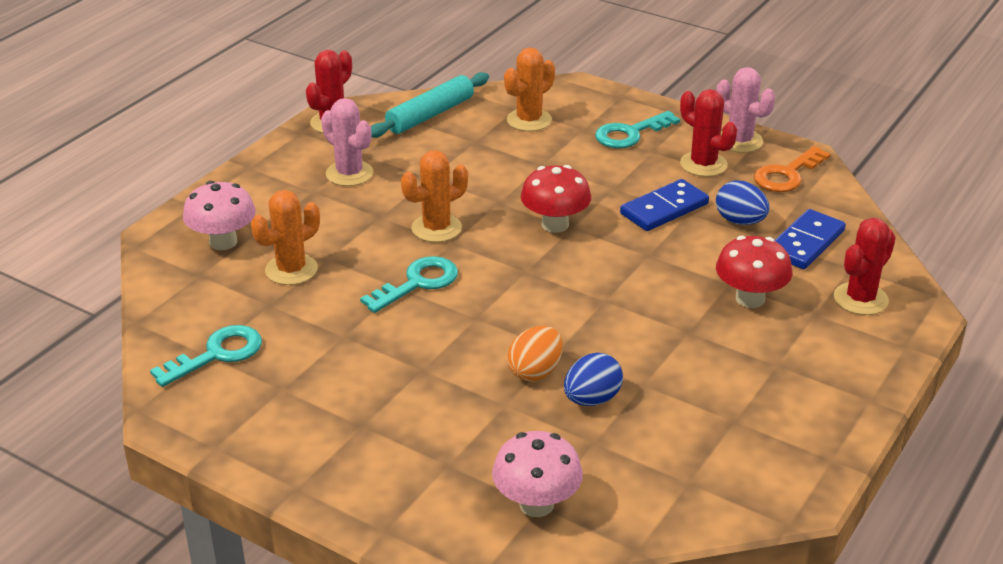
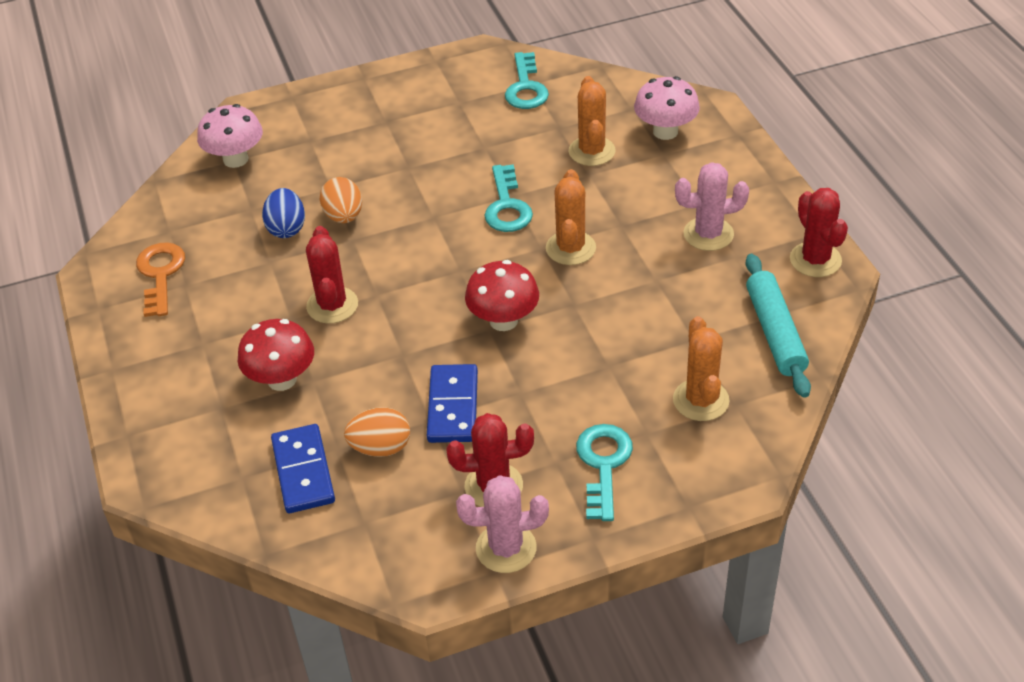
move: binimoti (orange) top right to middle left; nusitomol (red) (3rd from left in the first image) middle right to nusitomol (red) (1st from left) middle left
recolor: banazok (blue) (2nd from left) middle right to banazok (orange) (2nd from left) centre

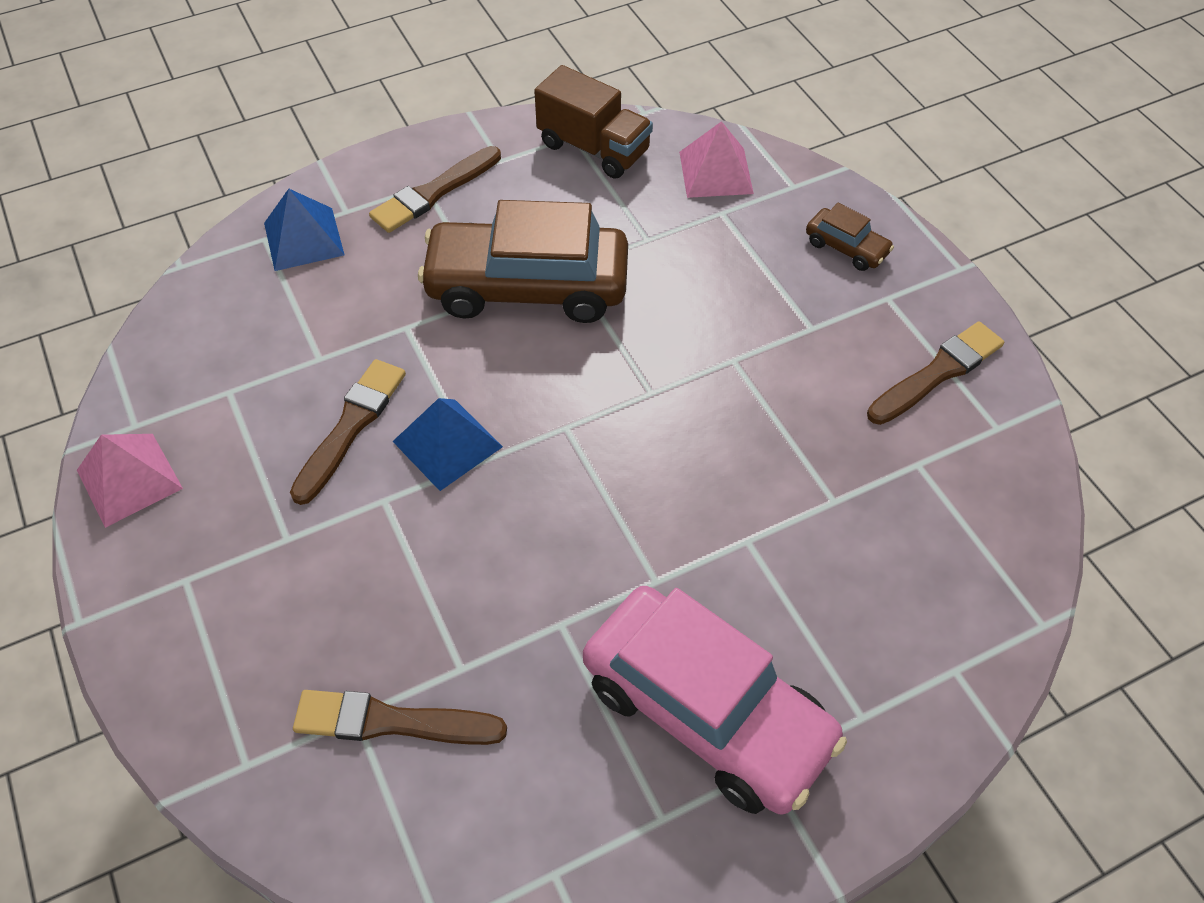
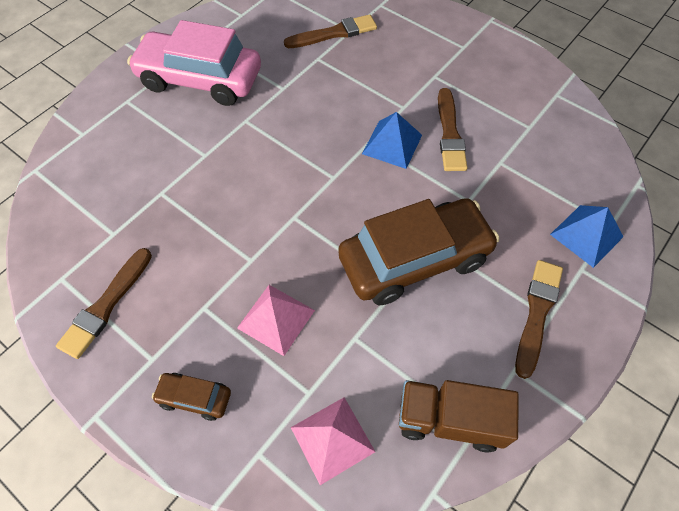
move: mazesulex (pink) (1st from left) middle left to centre

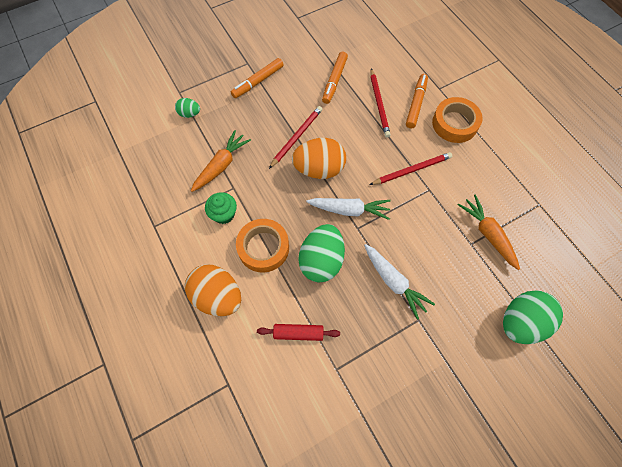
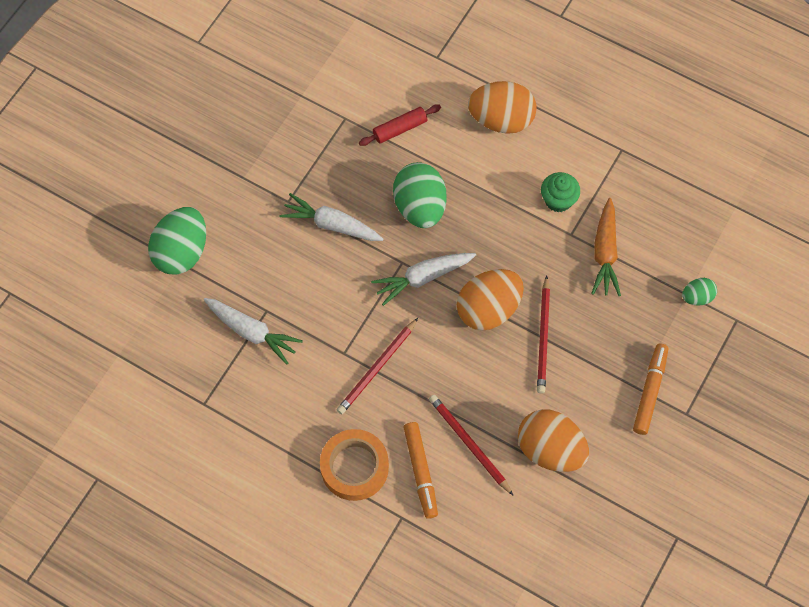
delete: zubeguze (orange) (1st from left) centre
replace: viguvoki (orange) (2nd from left) top centre to banazok (orange) (3rd from left) bottom right
recolor: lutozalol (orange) (2nd from left) middle right to lutozalol (white) (1st from left) middle left

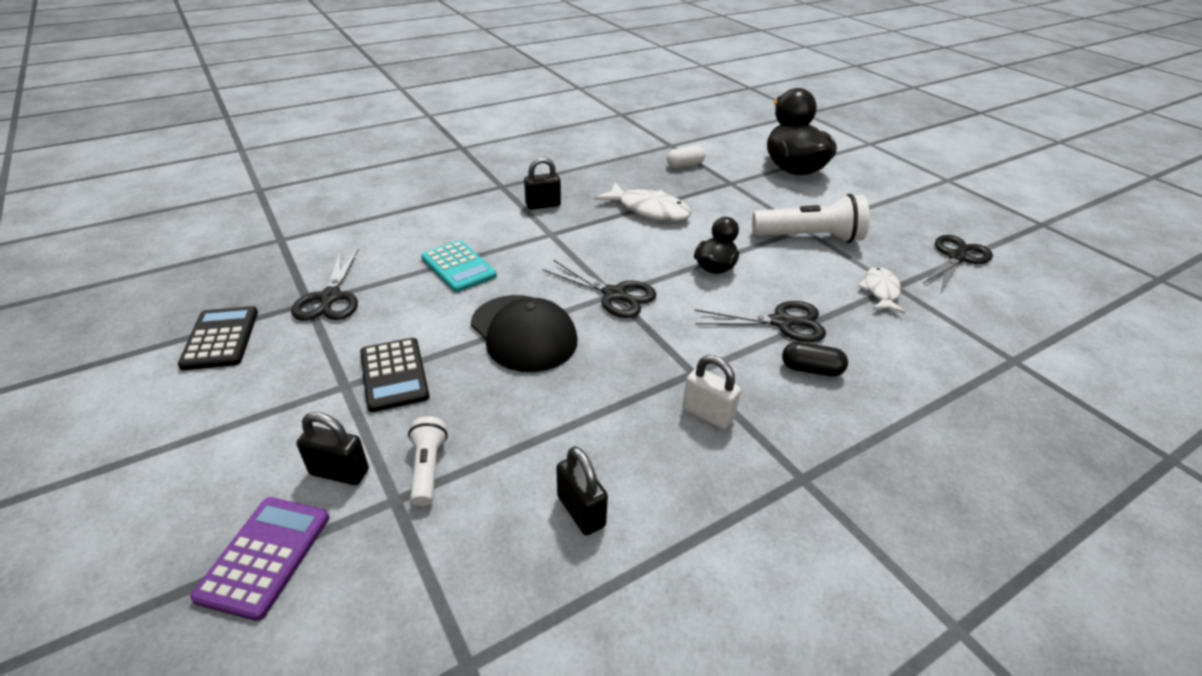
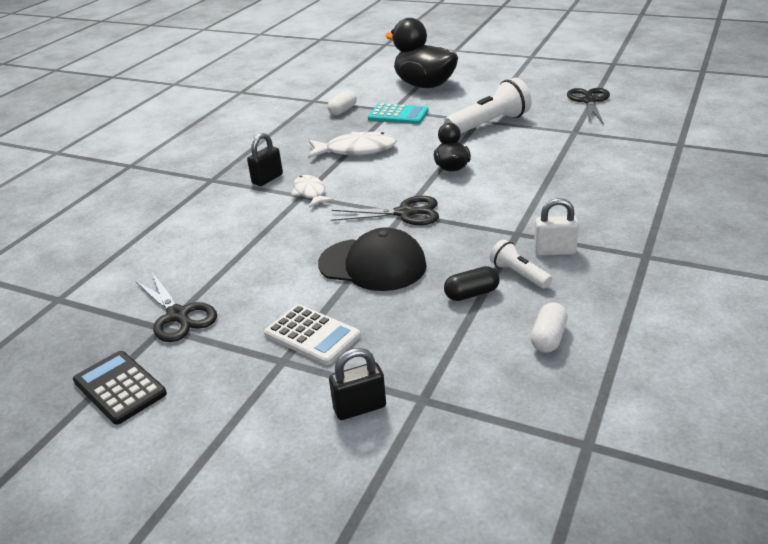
delete: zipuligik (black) (3rd from left) centre; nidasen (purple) bottom left
move: nidasen (turquoise) centre to top centre; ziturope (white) (2nd from left in the first image) middle right to ziturope (white) (1st from left) centre; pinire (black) middle right to centre; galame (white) (1st from left in the first image) bottom centre to galame (white) (2nd from left) middle right
replace: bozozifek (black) (3rd from left) bottom centre to pinire (white) (2nd from left) middle right
recolor: nidasen (black) (2nd from left) middle left to nidasen (white) centre

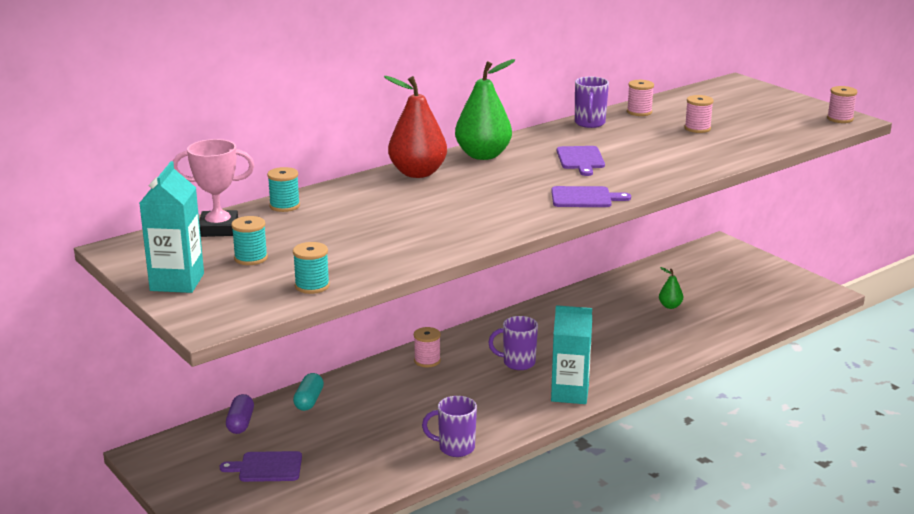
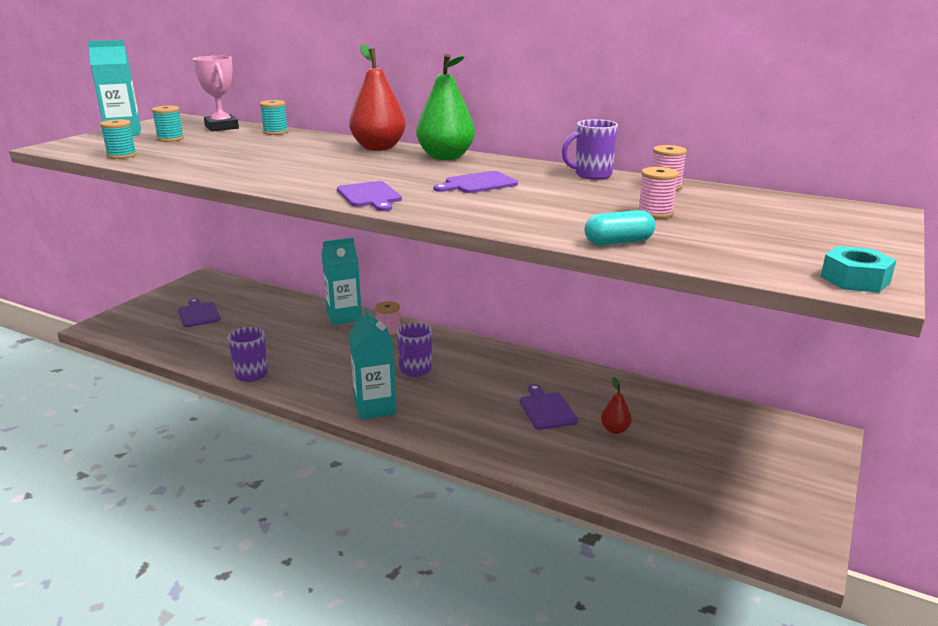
delete: pinire (purple) bottom left
insert: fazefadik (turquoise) (2nd from left) centre; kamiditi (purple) (4th from left) centre
move: pinire (turquoise) bottom centre to centre
replace: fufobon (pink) (4th from left) top right to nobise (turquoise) middle right
recolor: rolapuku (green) (2nd from left) middle right to rolapuku (red) (2nd from left) centre
rotate: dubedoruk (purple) (2nd from left) bottom centre = centre 135 degrees counterclockwise

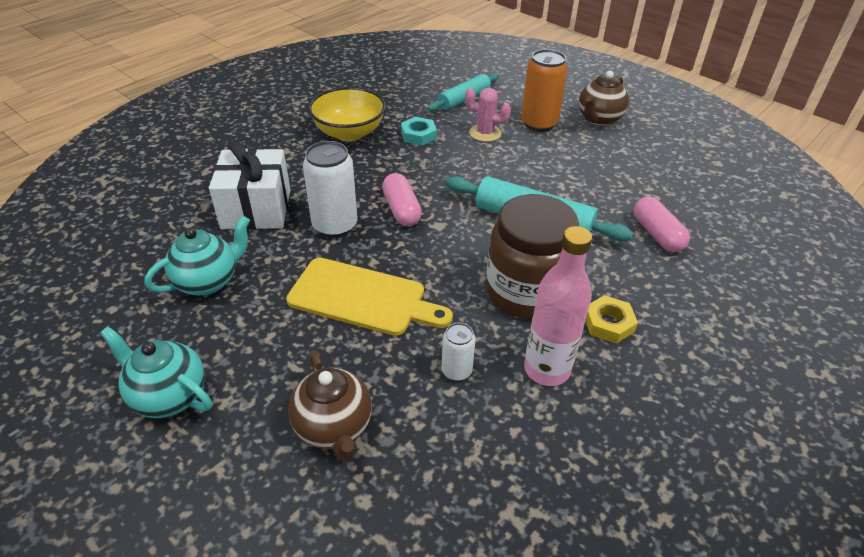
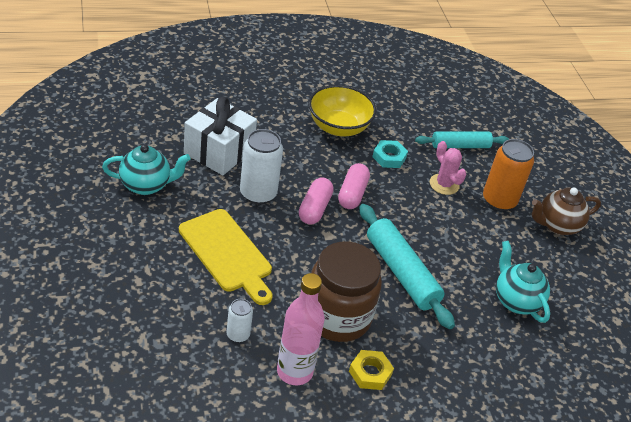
delete: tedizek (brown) (1st from left) bottom centre
move: pinire (pink) (2nd from left) middle right to centre; tedizek (turquoise) (1st from left in the first image) bottom left to tedizek (turquoise) (2nd from left) bottom right

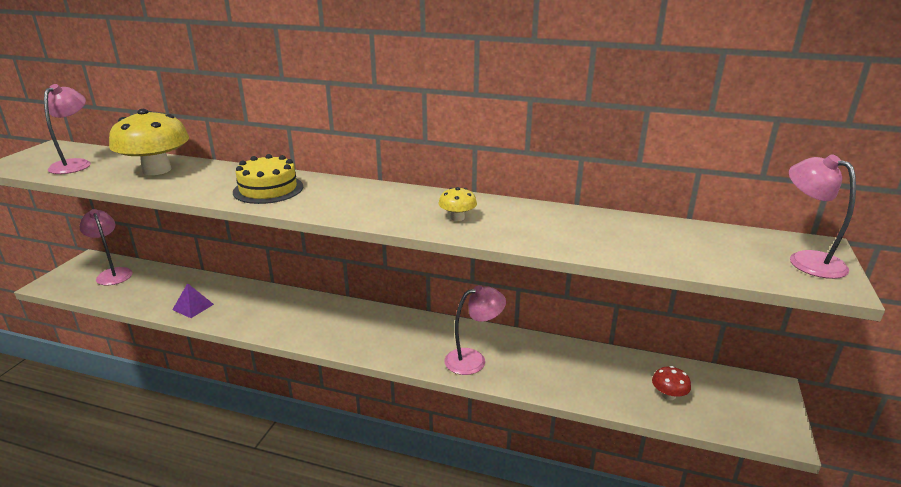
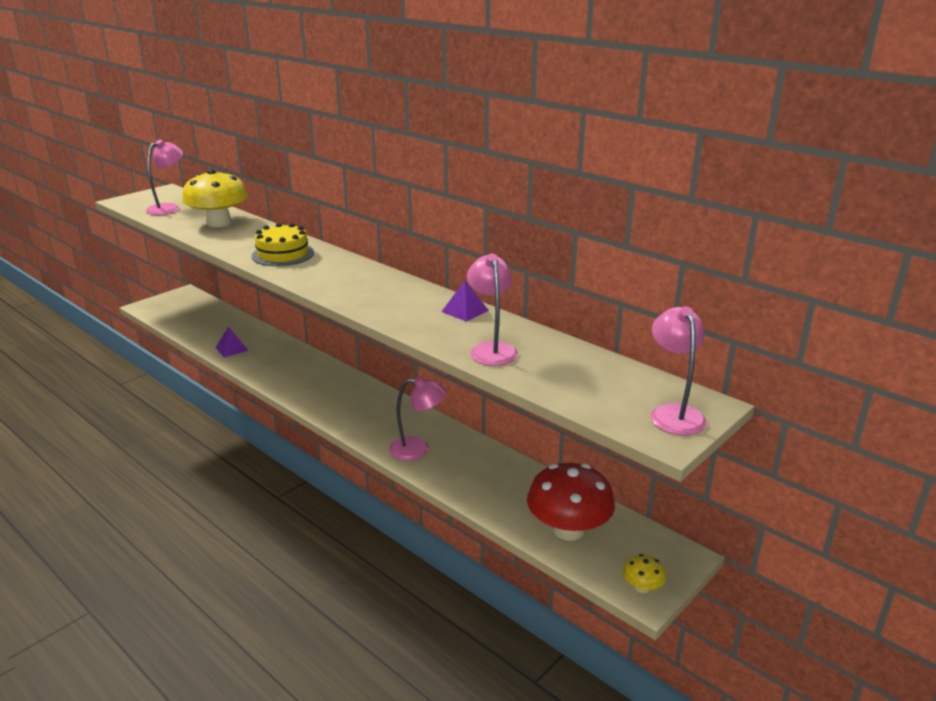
insert: mazesulex (purple) (2nd from left) centre
move: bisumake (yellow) (2nd from left) centre to bottom right; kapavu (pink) (2nd from left in the first image) middle left to kapavu (pink) (3rd from left) centre
resize: bisumake (red) bottom right = bottom centre x2.23

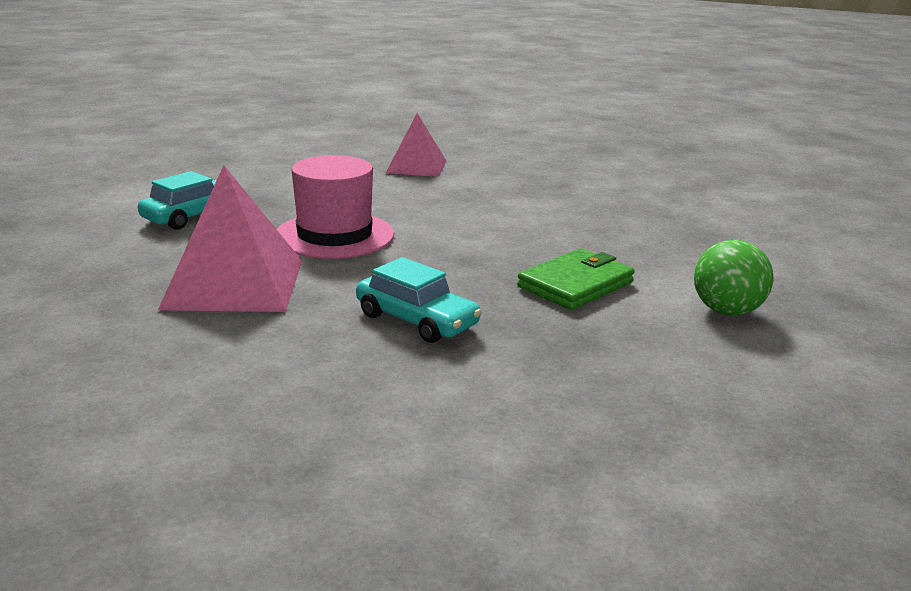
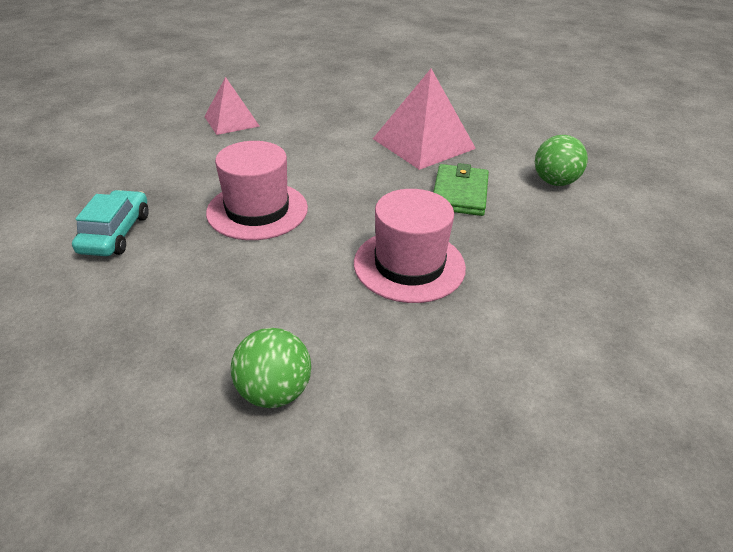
insert: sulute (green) (1st from left) bottom centre
move: mazesulex (pink) (1st from left in the first image) middle left to mazesulex (pink) (2nd from left) top centre
replace: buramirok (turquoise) (2nd from left) centre to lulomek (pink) (2nd from left) centre

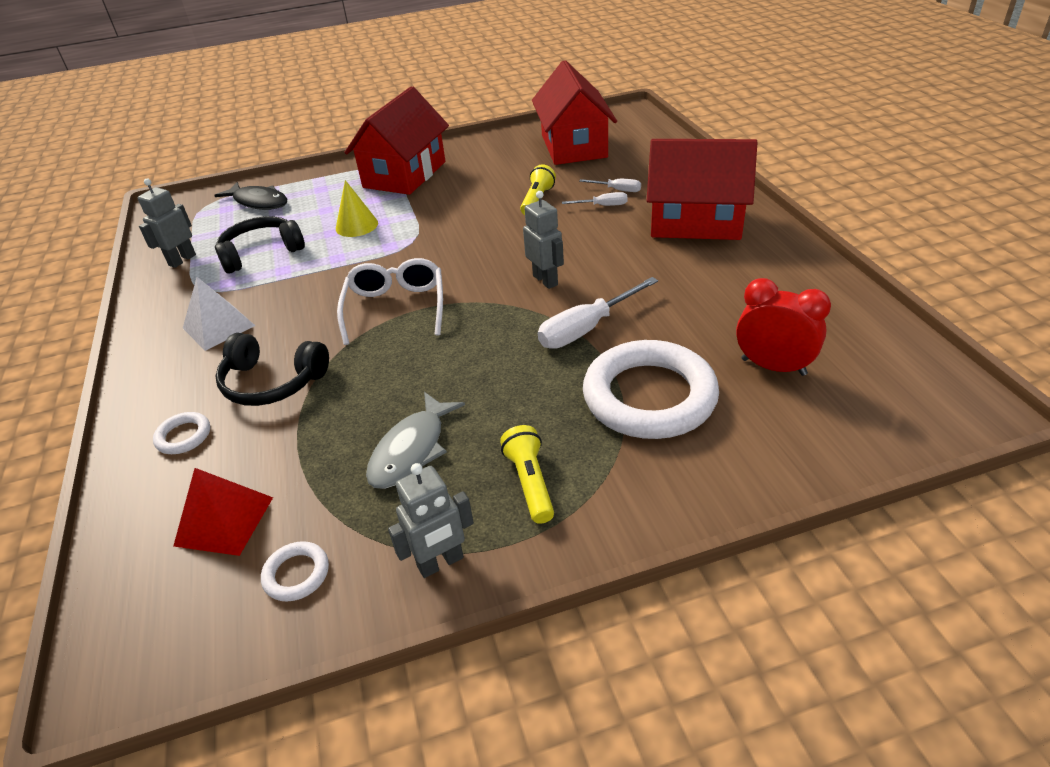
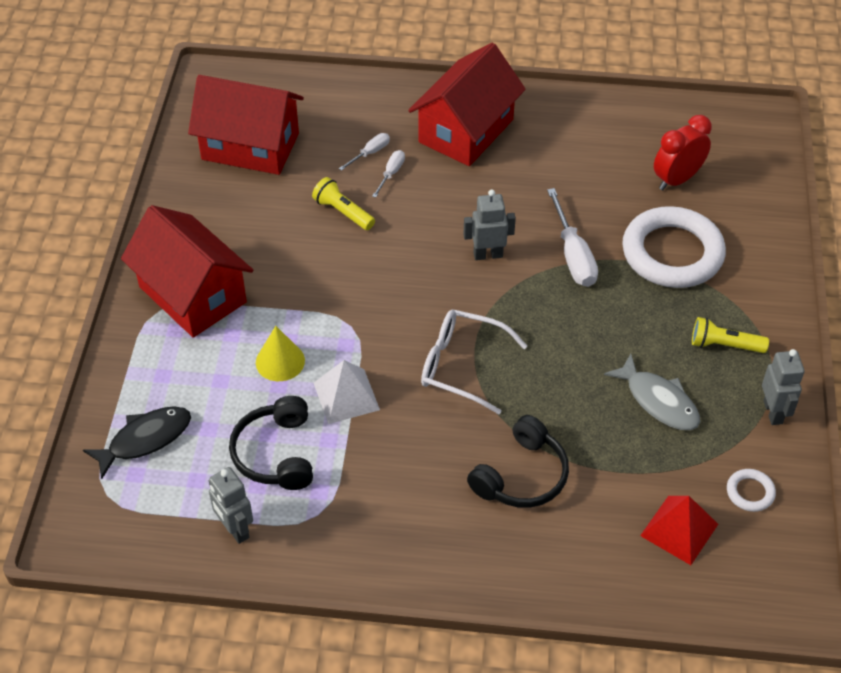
delete: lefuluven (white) (1st from left) middle left
move: mazesulex (white) middle left to centre

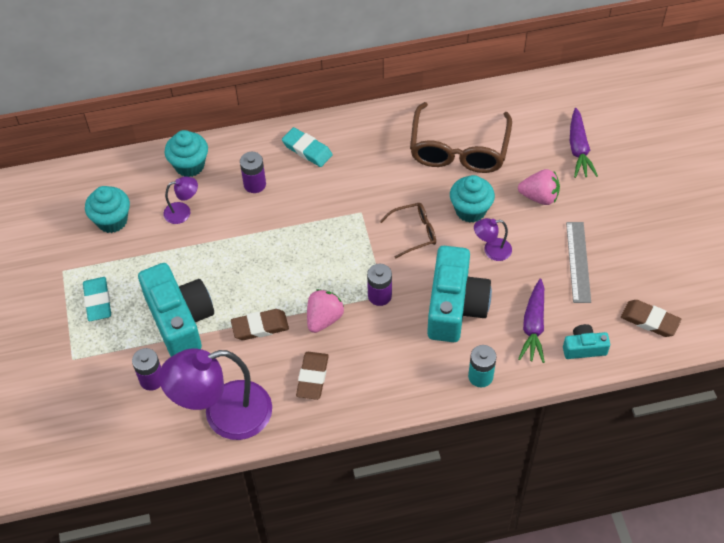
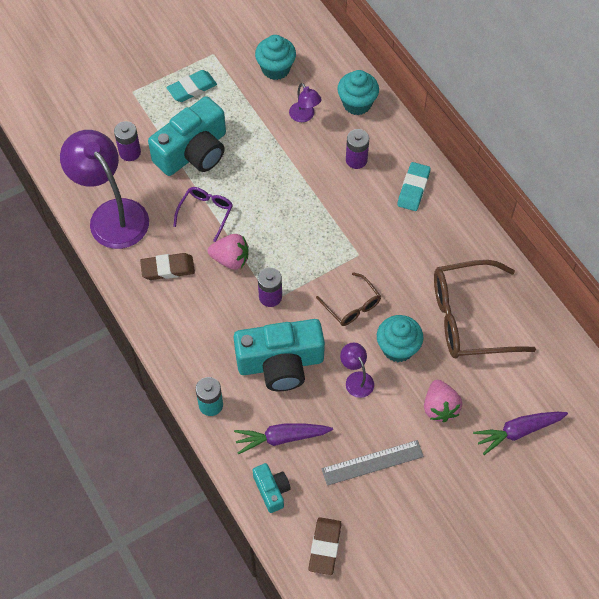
replace: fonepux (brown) (1st from left) centre to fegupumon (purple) centre

